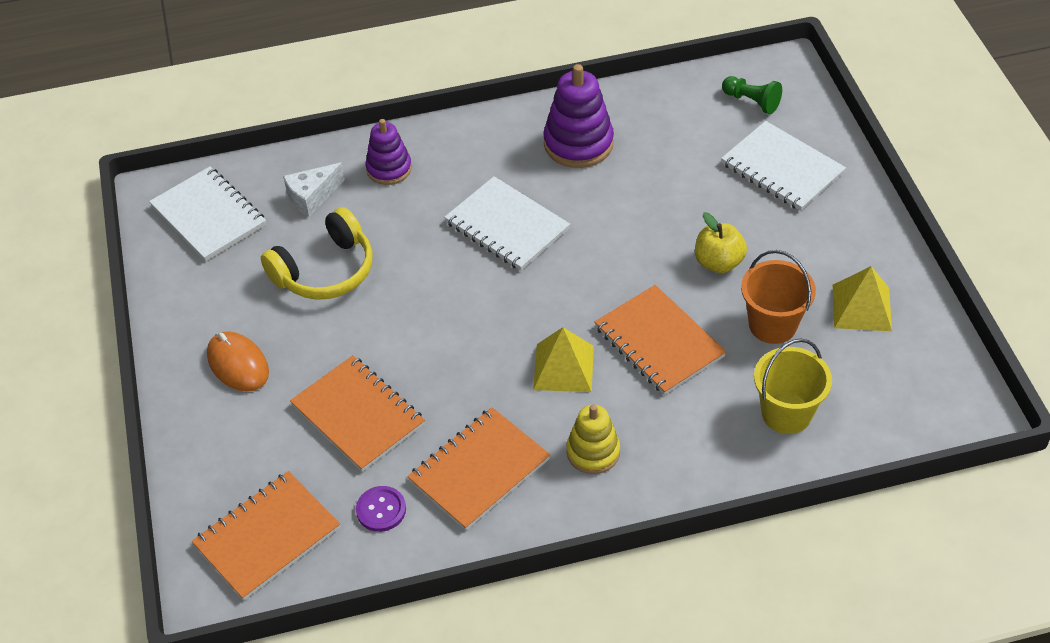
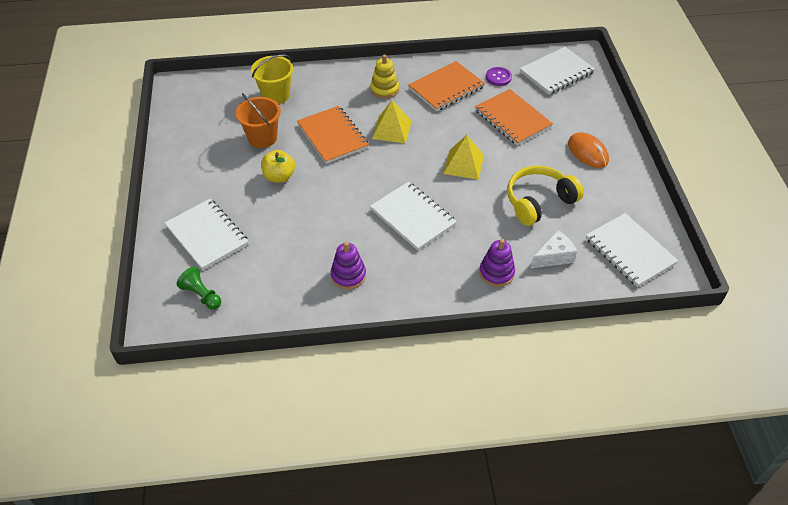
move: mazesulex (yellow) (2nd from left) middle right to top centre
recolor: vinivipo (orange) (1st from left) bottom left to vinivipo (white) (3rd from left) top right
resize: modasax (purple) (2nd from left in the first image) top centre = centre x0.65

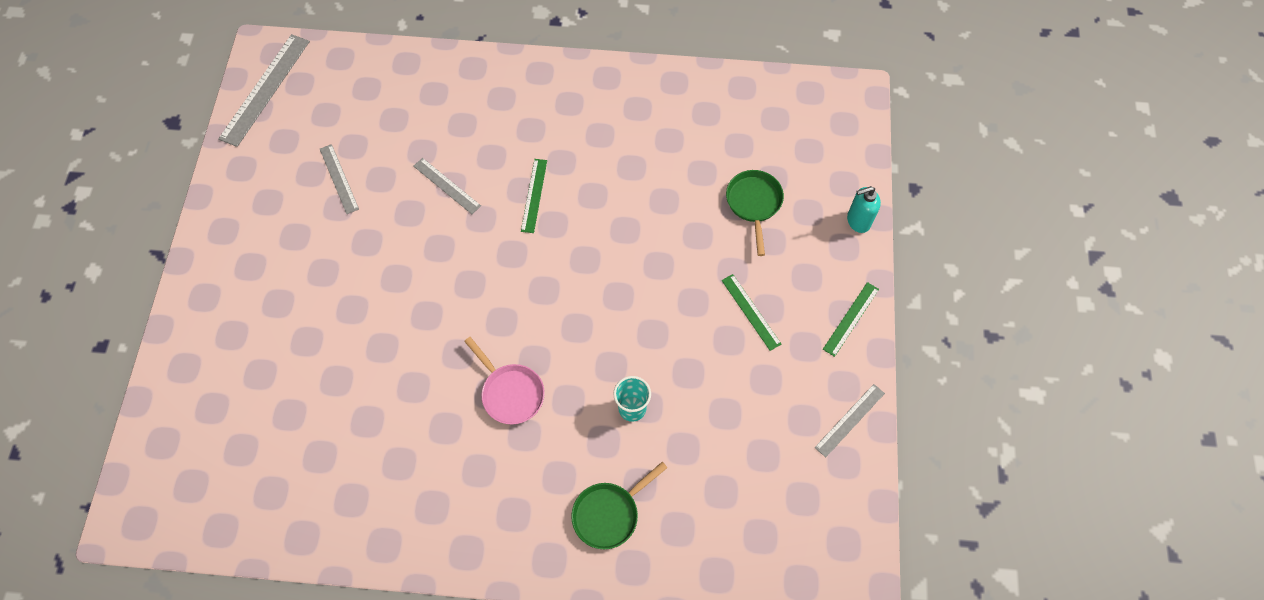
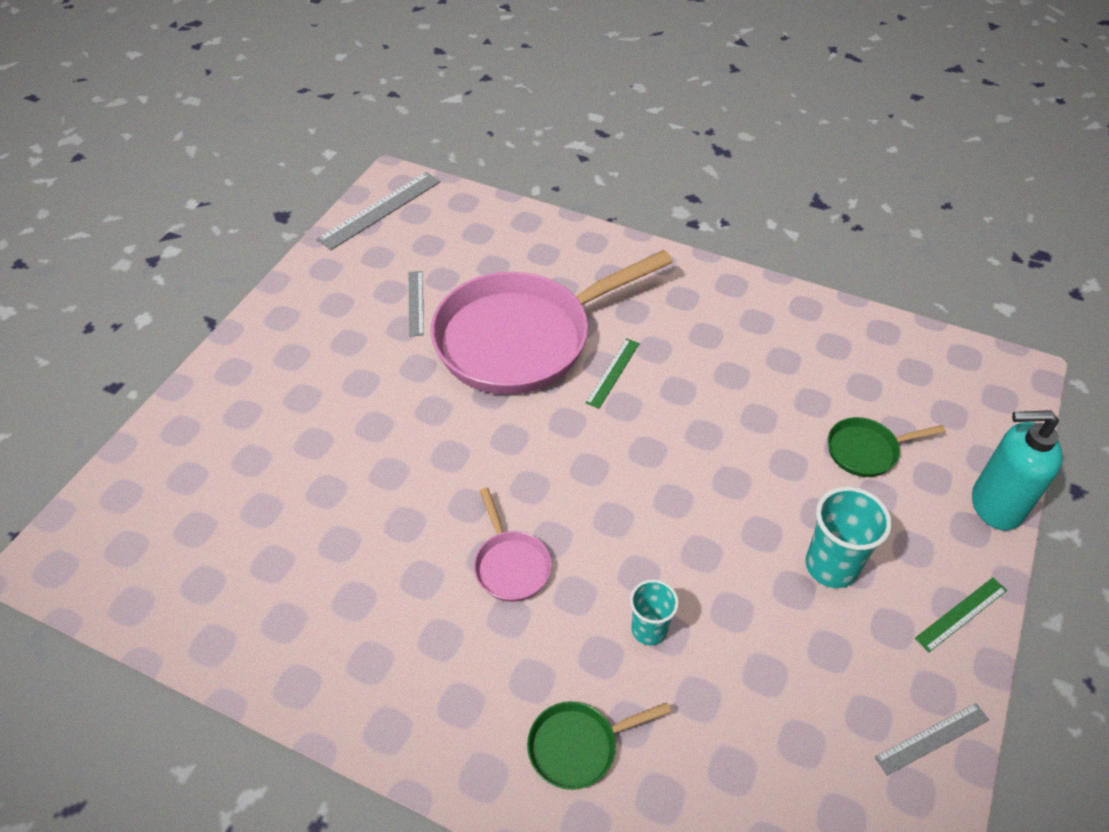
replace: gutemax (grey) (3rd from left) top centre to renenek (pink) (2nd from left) centre; gutemax (green) (2nd from left) centre to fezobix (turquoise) (2nd from left) middle right
rotate: renenek (green) (2nd from left) centre = middle right 120 degrees counterclockwise
resize: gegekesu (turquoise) middle right = middle right x1.72

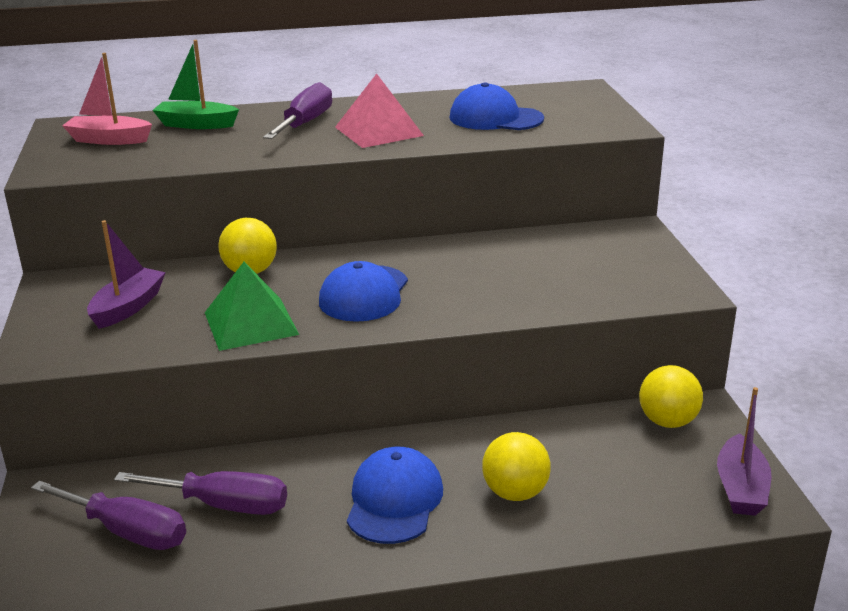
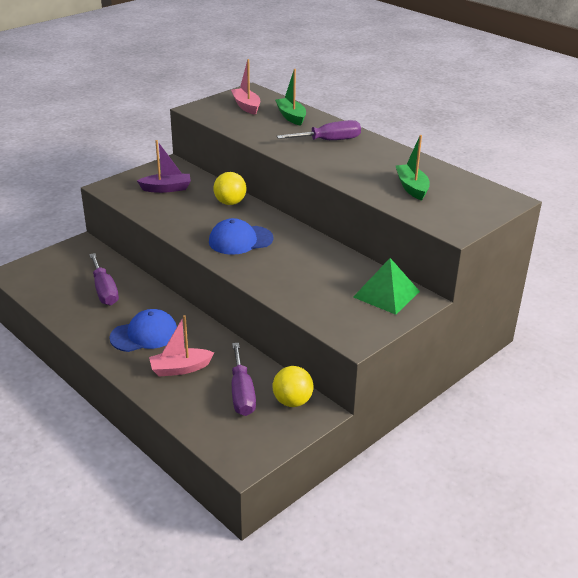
delete: mazesulex (pink) top centre; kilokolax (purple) (2nd from left) bottom right
move: mazesulex (green) middle left to middle right; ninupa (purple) (1st from left in the first image) bottom left to ninupa (purple) (2nd from left) centre
replace: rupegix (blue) (3rd from left) top centre to kilokolax (green) (2nd from left) top right; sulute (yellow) (2nd from left) bottom centre to kilokolax (pink) (1st from left) middle left

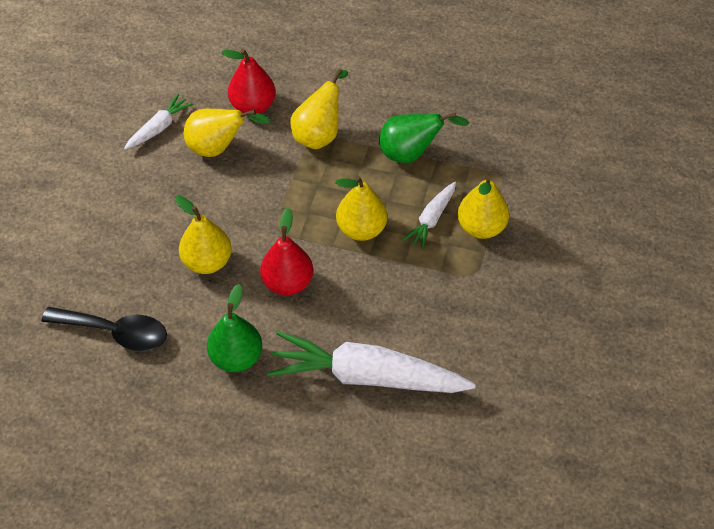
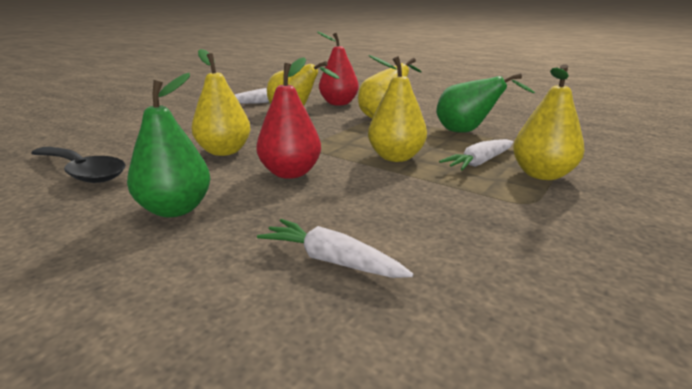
resize: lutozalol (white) (2nd from left) bottom centre = centre x0.48

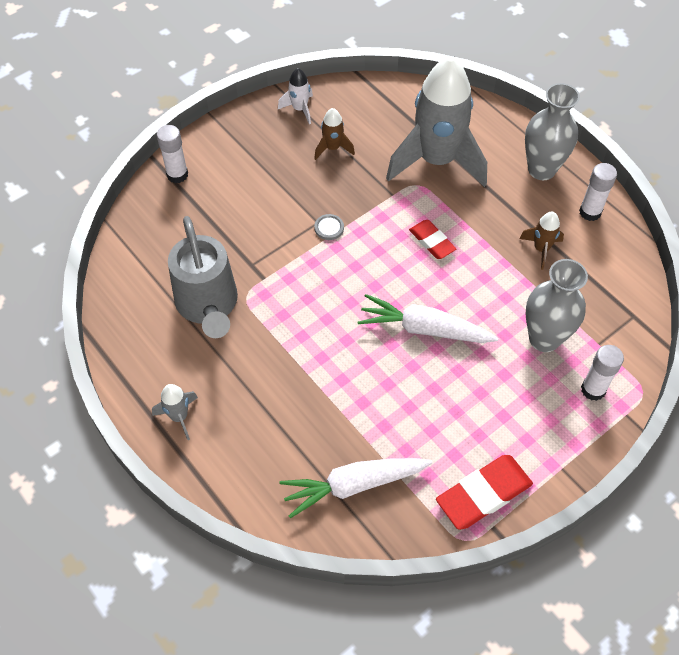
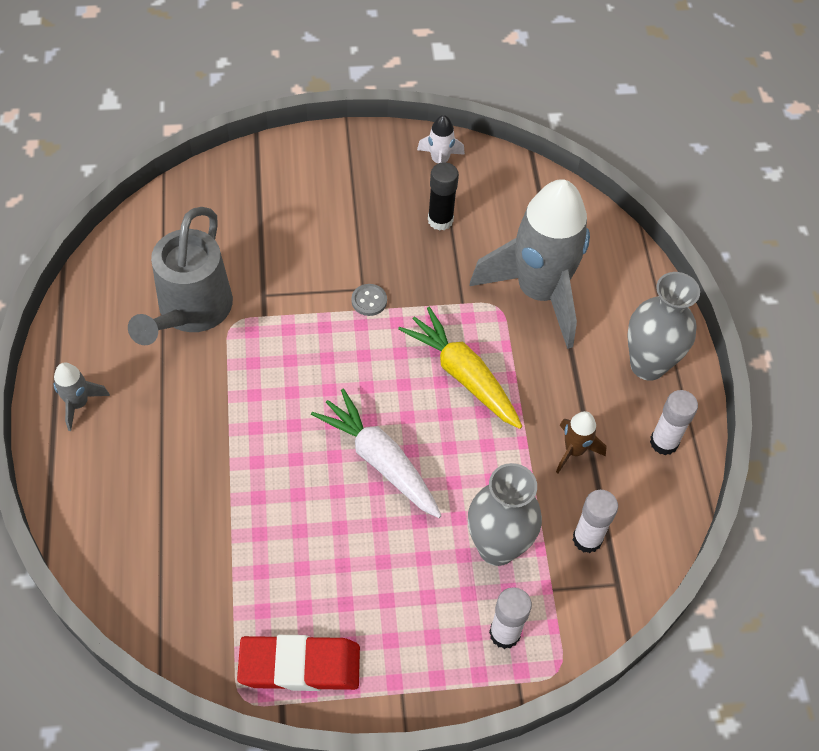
delete: lutozalol (white) (1st from left) bottom centre
move: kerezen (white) (1st from left in the first image) top left to kerezen (white) (2nd from left) bottom right
replace: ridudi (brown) (1st from left) top centre to kerezen (black) top centre; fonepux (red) (1st from left) centre to lutozalol (yellow) centre

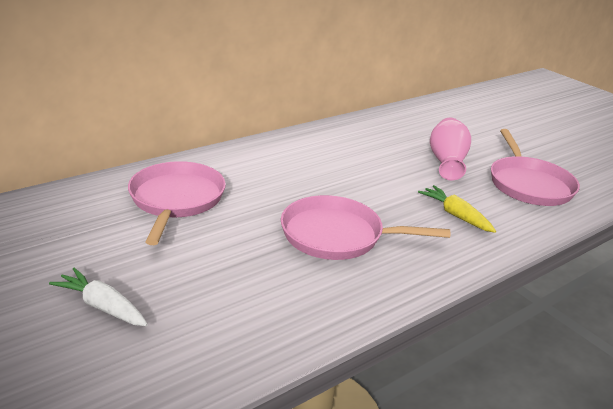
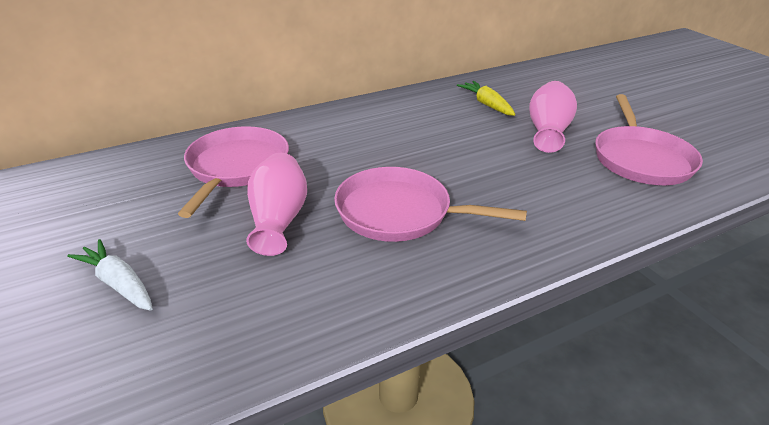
insert: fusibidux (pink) (1st from left) centre
move: lutozalol (yellow) middle right to top centre

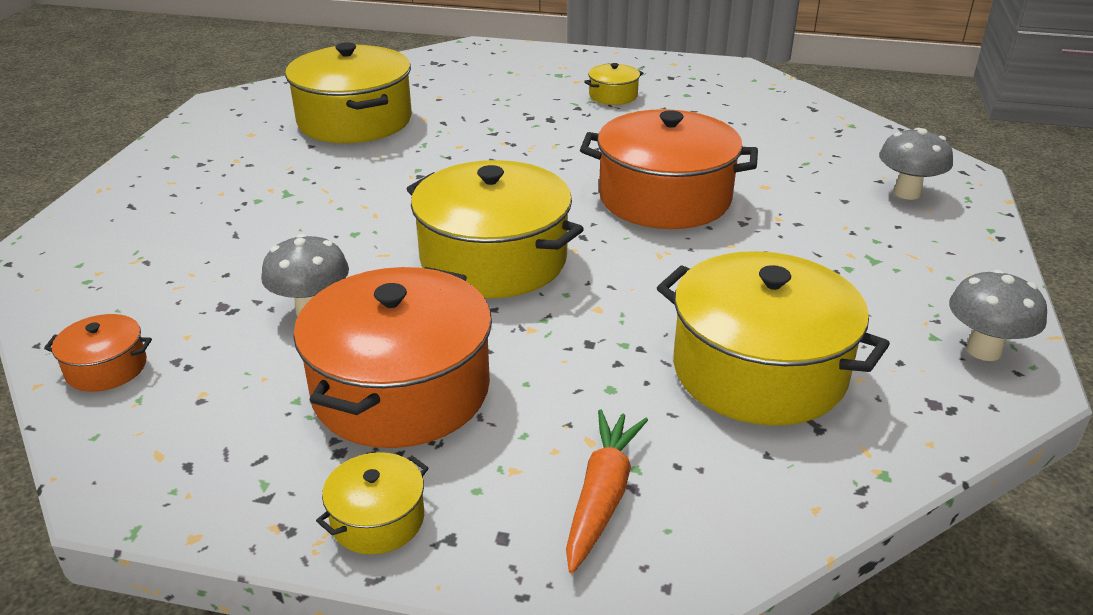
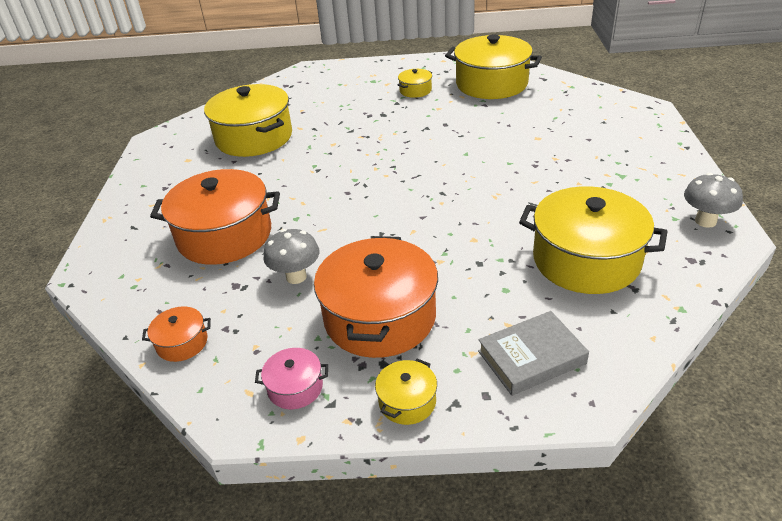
delete: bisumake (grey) (2nd from left) top right
insert: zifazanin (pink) bottom centre
move: zifazanin (orange) (3rd from left in the first image) top centre to zifazanin (orange) (2nd from left) middle left; zifazanin (yellow) (3rd from left in the first image) centre to zifazanin (yellow) (4th from left) top centre
replace: lutozalol (orange) bottom centre to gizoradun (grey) bottom right

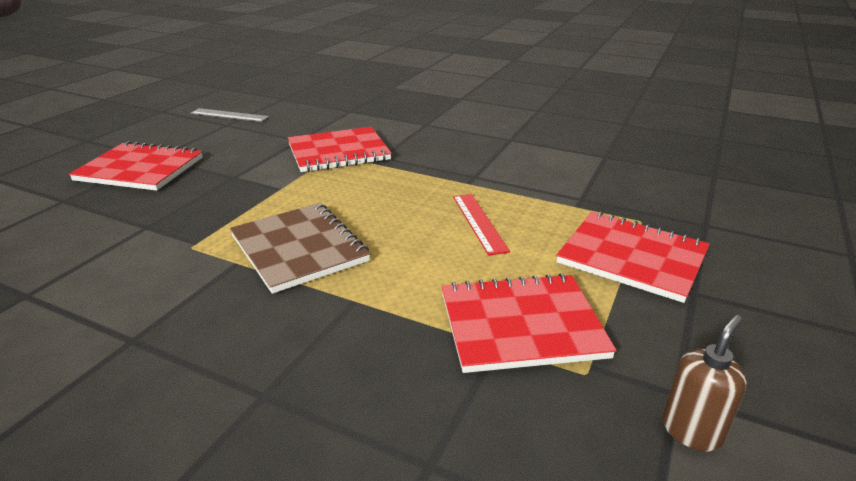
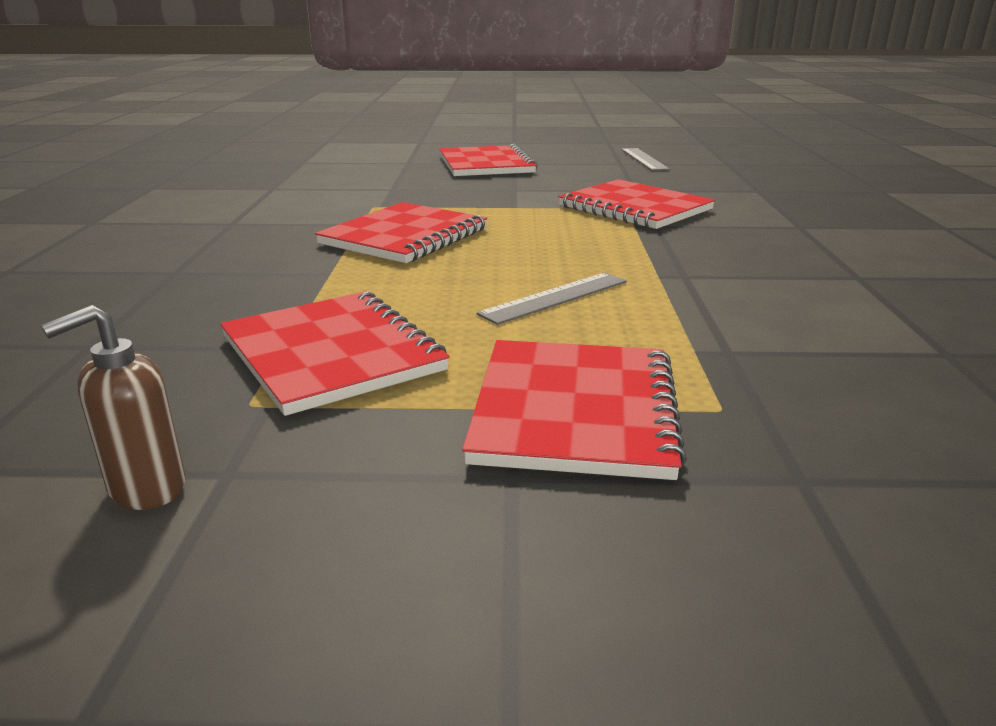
recolor: gutemax (red) centre to gutemax (grey) (1st from left) centre; vinivipo (brown) centre to vinivipo (red) (2nd from left) top centre
rotate: gegekesu (brown) bottom right = middle left 120 degrees clockwise

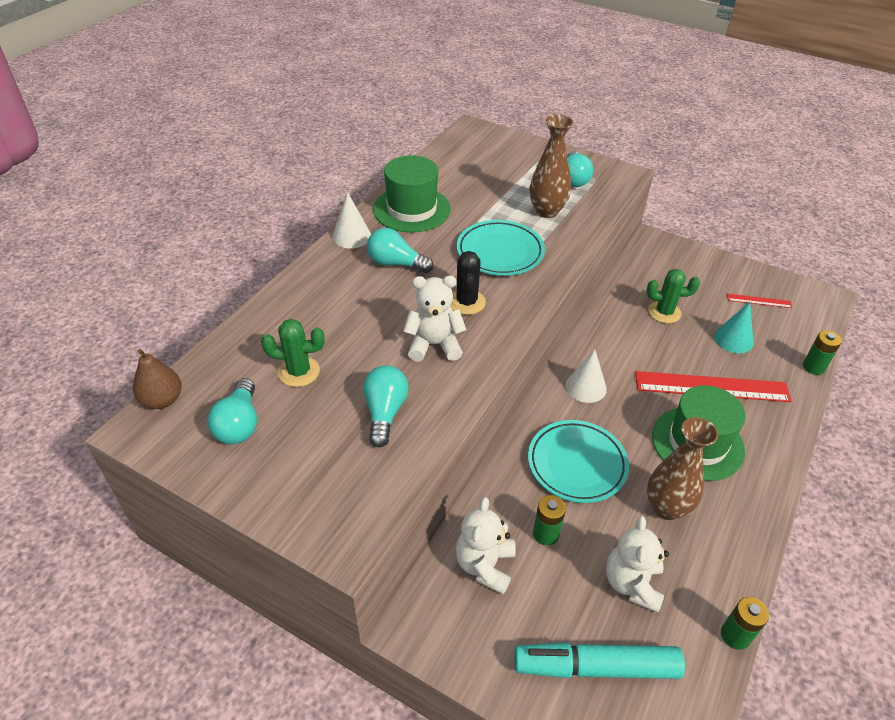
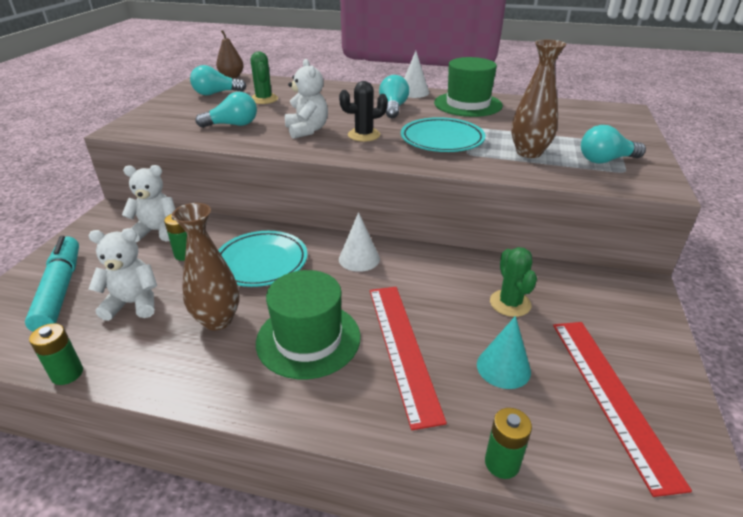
resize: gutemax (red) (2nd from left) middle right = bottom right x2.15

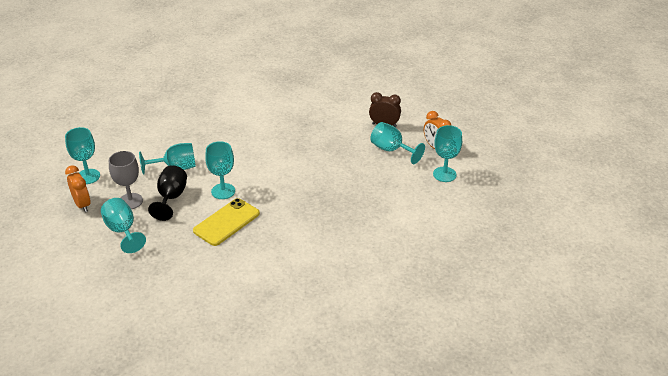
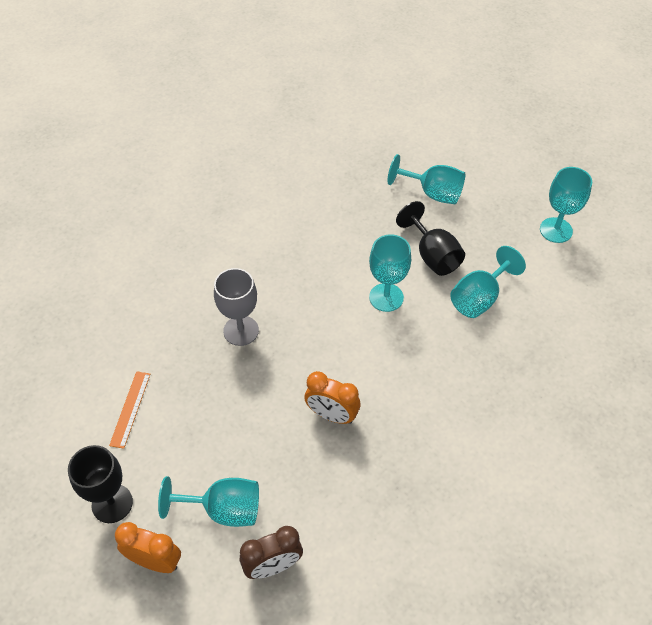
delete: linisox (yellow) centre
insert: gutemax (orange) middle left
move: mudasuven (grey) middle left to centre; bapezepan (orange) (1st from left in the first image) middle left to bapezepan (orange) (2nd from left) centre
recolor: mudasuven (turquoise) (6th from left) middle right to mudasuven (black) (1st from left) bottom left

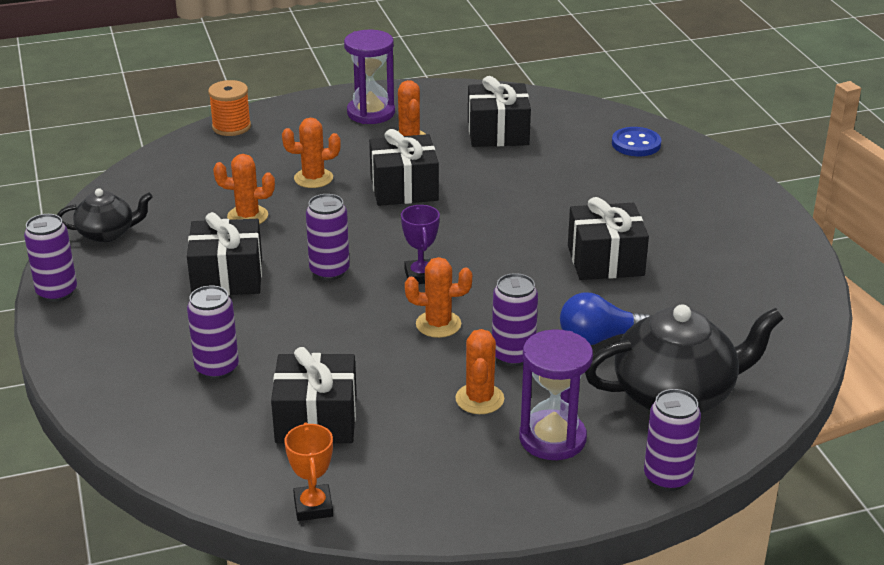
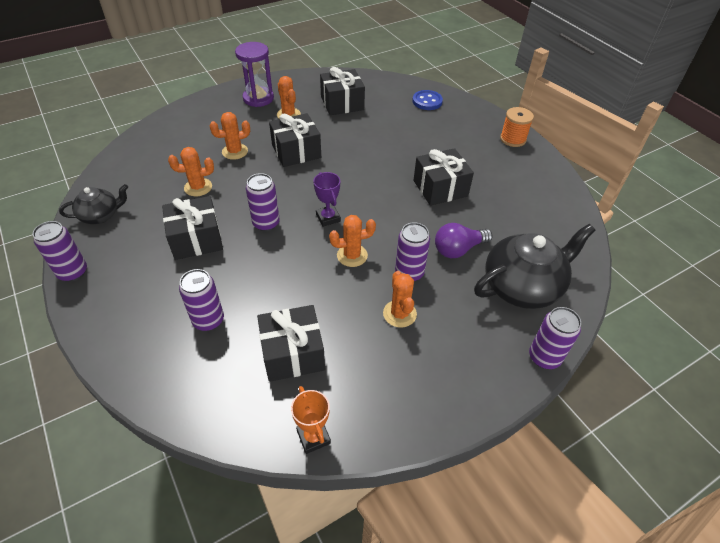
delete: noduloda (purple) (2nd from left) bottom centre
move: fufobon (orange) top left to top right
recolor: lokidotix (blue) middle right to lokidotix (purple) centre

